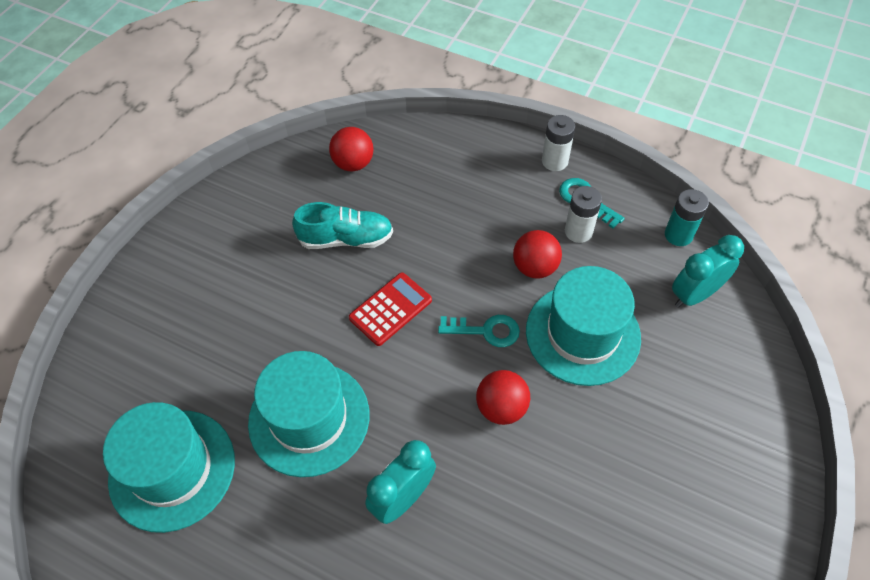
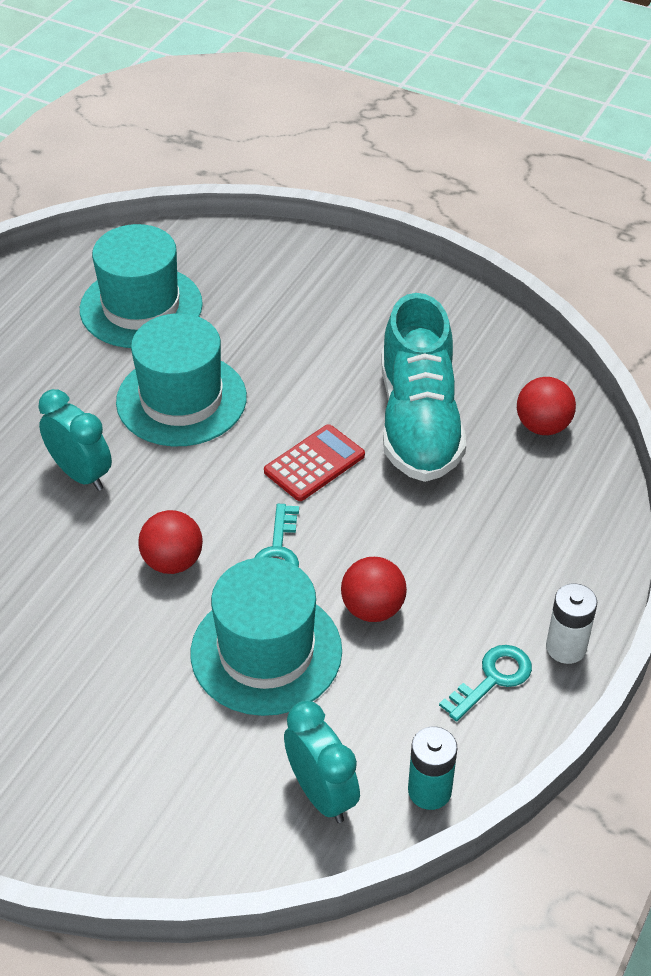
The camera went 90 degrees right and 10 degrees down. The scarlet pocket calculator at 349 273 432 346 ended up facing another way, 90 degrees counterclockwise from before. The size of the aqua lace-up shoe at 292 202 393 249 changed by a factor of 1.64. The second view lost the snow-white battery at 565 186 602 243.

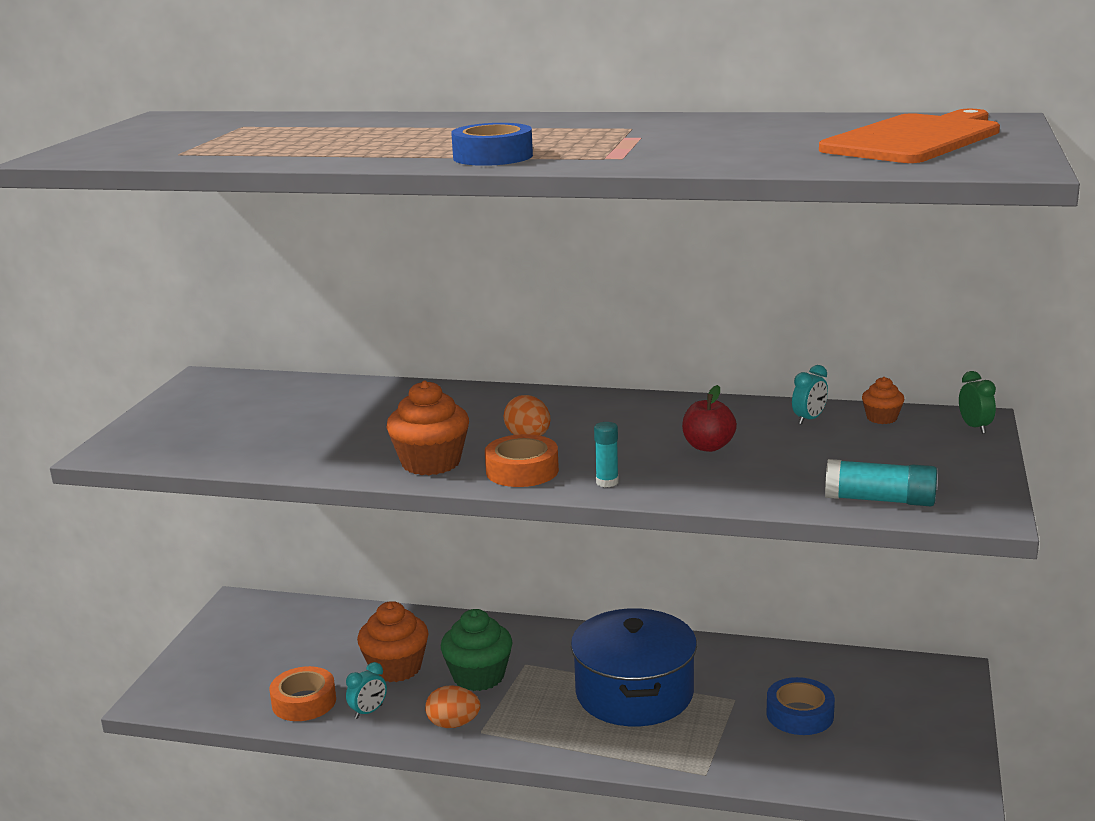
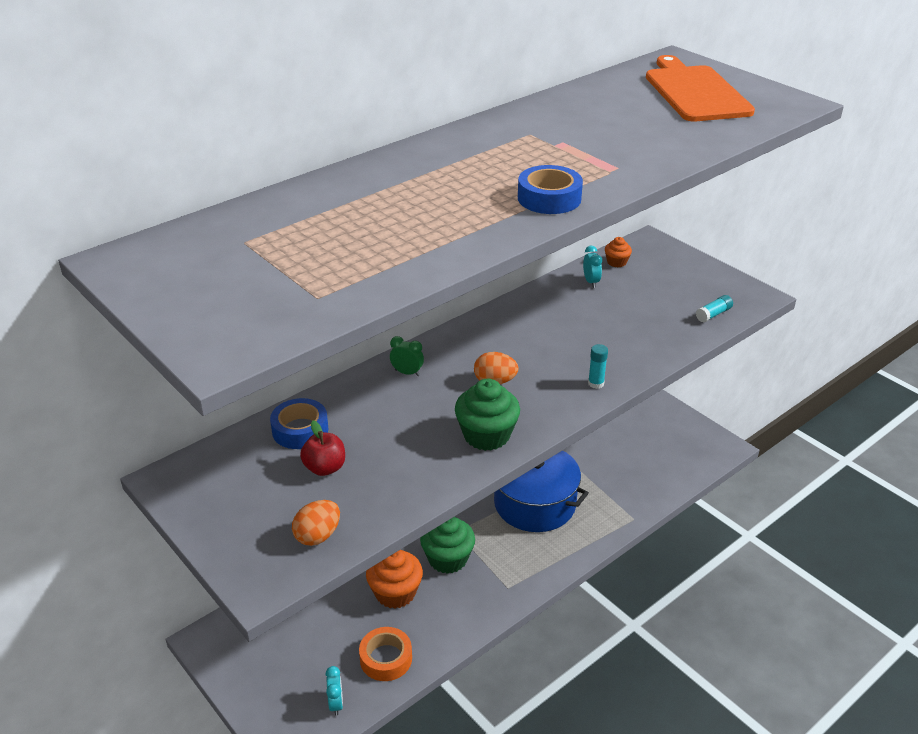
The camera went 55 degrees left and 15 degrees up. The royal blue sticky tape ended up elsewhere, having gone from 766 677 835 735 to 270 398 329 449. The orange-coloured egg shape ended up elsewhere, having gone from 425 685 481 728 to 292 500 340 546. The scarlet toy apple ended up elsewhere, having gone from 682 385 737 452 to 300 420 345 476. The aqua alarm clock ended up elsewhere, having gone from 346 662 387 719 to 325 666 343 716. The green alarm clock ended up elsewhere, having gone from 959 371 996 434 to 390 336 424 376. What was the orange-coloured muffin at 386 380 469 475 turned into the green muffin at 455 379 520 451. The size of the aqua glue stick at 825 459 937 506 changed by a factor of 0.62. The second view lost the orange-coloured sticky tape at 485 434 559 487.

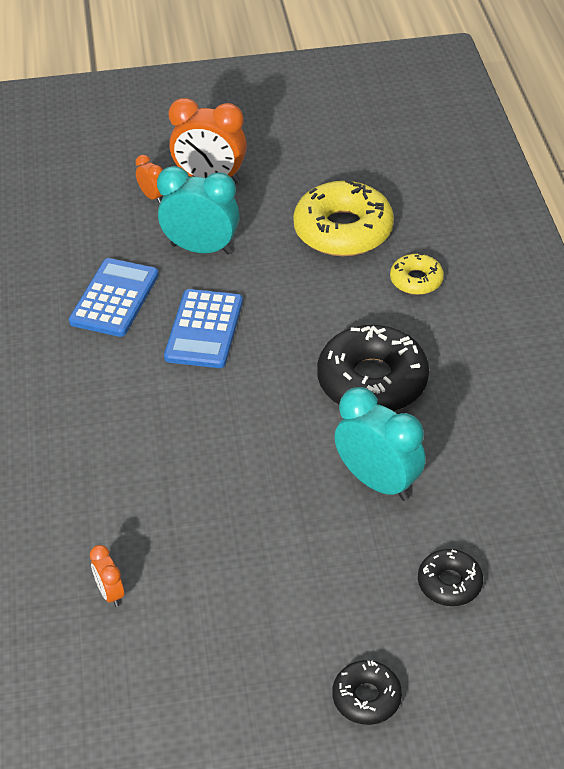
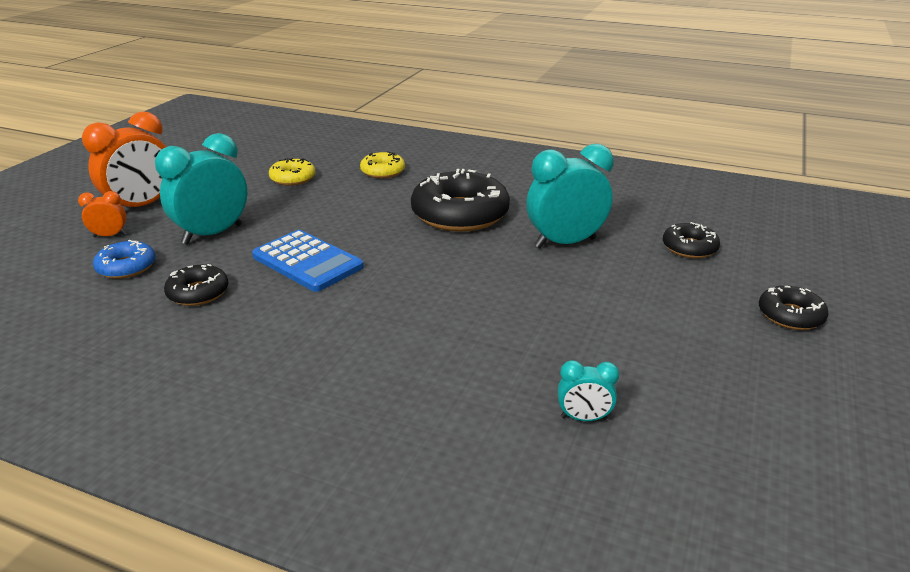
The camera went 60 degrees left and 15 degrees down. The second view gained the royal blue donut at 93 240 156 279. Where the royal blue pocket calculator stood at 69 258 159 337, the black donut came to stand at 164 264 229 306. The size of the yellow donut at 293 179 394 256 changed by a factor of 0.51. What was the orange-coloured alarm clock at 90 545 124 607 turned into the aqua alarm clock at 558 360 619 421.

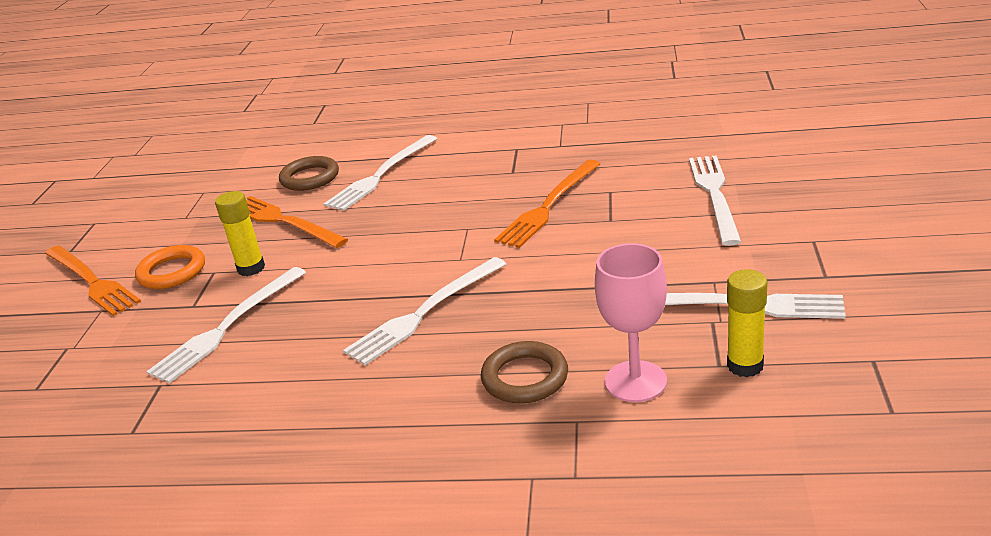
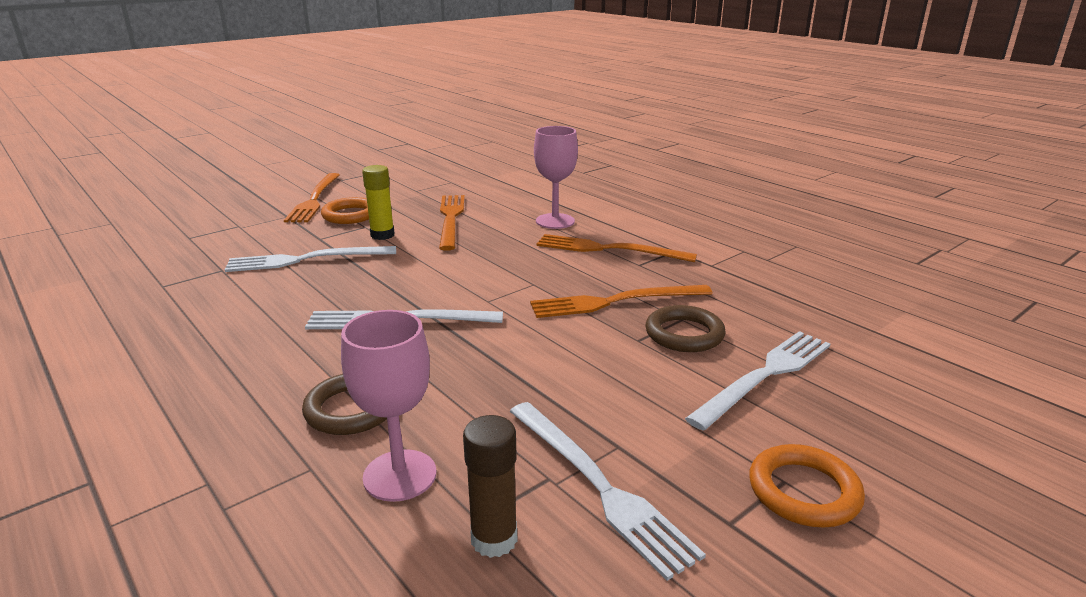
The camera went 40 degrees right and 5 degrees down. What was the yellow glue stick at 727 269 767 377 turned into the russet glue stick at 463 415 517 558. Where the snow-white table fork stood at 324 135 437 211, the rosy wine glass came to stand at 534 126 578 229. The second view gained the orange-coloured table fork at 537 234 697 262. The russet hoop ended up elsewhere, having gone from 279 156 339 191 to 645 305 726 352. The second view gained the orange-coloured hoop at 749 444 865 527.

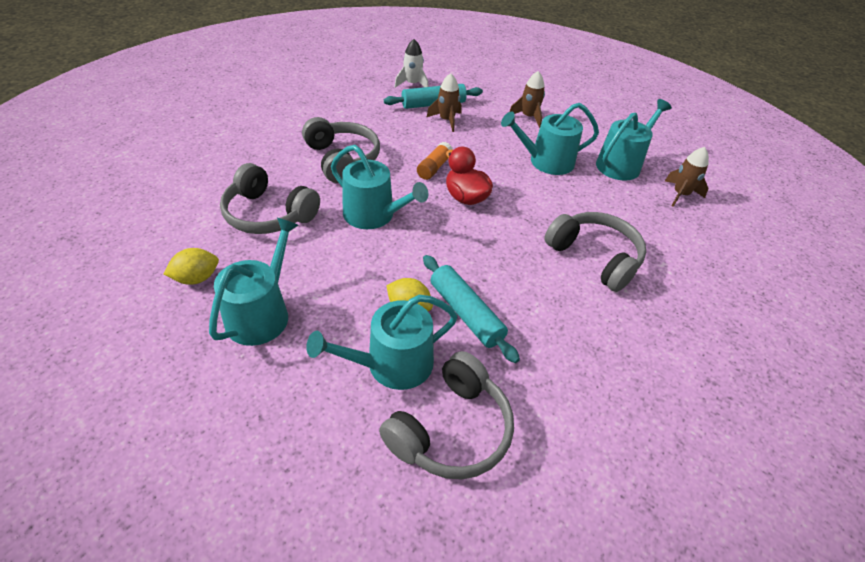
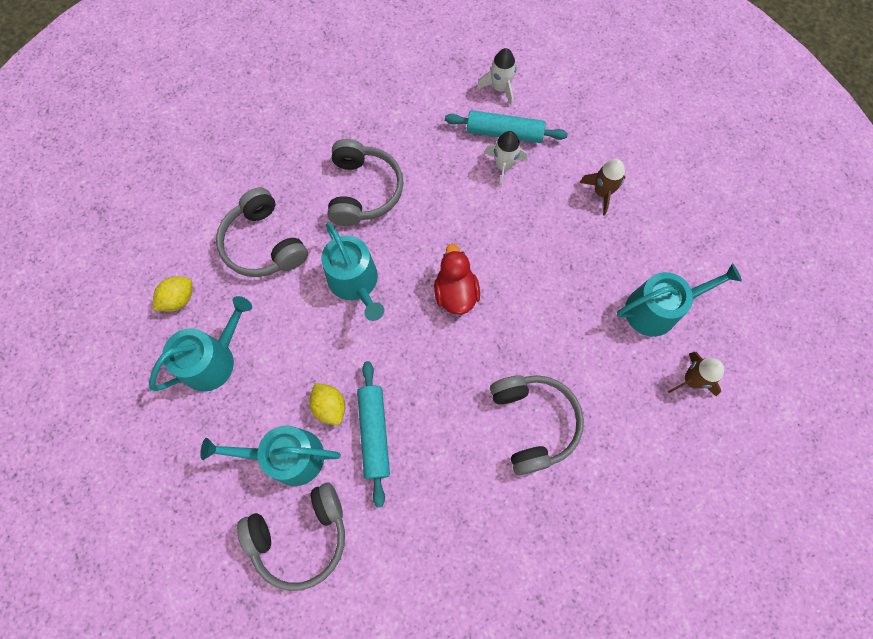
The camera went 30 degrees right and 25 degrees up. The yellow toy lemon at 163 248 219 285 ended up facing another way, 45 degrees counterclockwise from before. What was the russet toy rocket at 427 73 462 132 turned into the snow-white toy rocket at 484 131 527 188. The second view lost the orange-coloured glue stick at 417 142 453 180. The second view lost the aqua watering pot at 501 103 599 175.

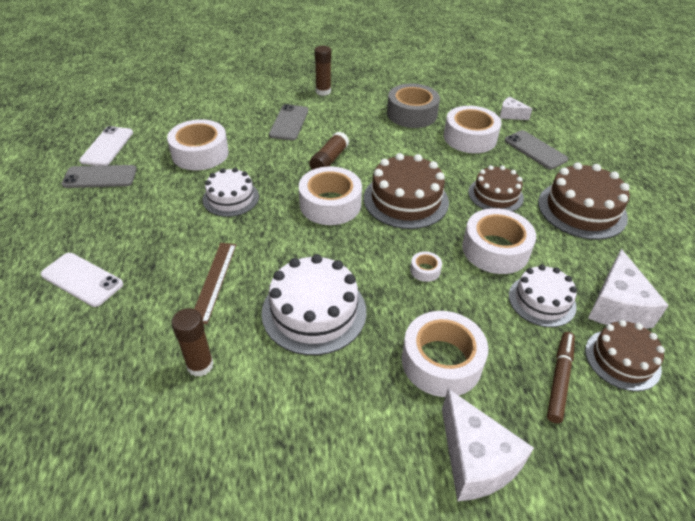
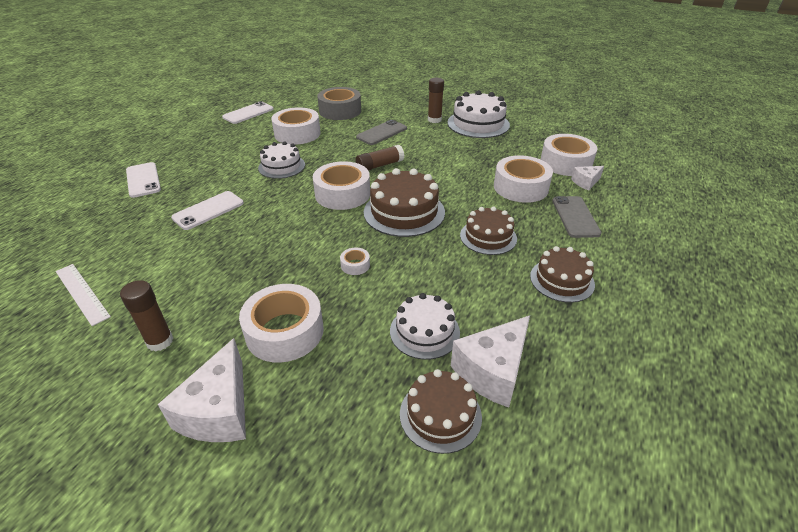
The camera went 35 degrees right and 5 degrees down. The second view gained the snow-white straightedge at 56 264 111 326. The russet glue stick ended up elsewhere, having gone from 171 308 214 377 to 120 280 173 352. Where the russet straightedge stood at 194 243 236 324, the snow-white mobile phone came to stand at 171 191 244 230. The gray sticky tape ended up elsewhere, having gone from 387 84 440 128 to 317 87 361 120. The snow-white gateau ended up elsewhere, having gone from 262 254 366 355 to 447 90 510 138. The size of the russet gateau at 538 162 630 240 changed by a factor of 0.65. The snow-white sticky tape ended up elsewhere, having gone from 462 208 536 274 to 540 134 597 176. The snow-white cheese wedge at 500 96 532 120 ended up facing another way, 90 degrees counterclockwise from before. The second view lost the gray mobile phone at 62 165 137 188. The second view lost the russet felt pen at 547 332 575 423.

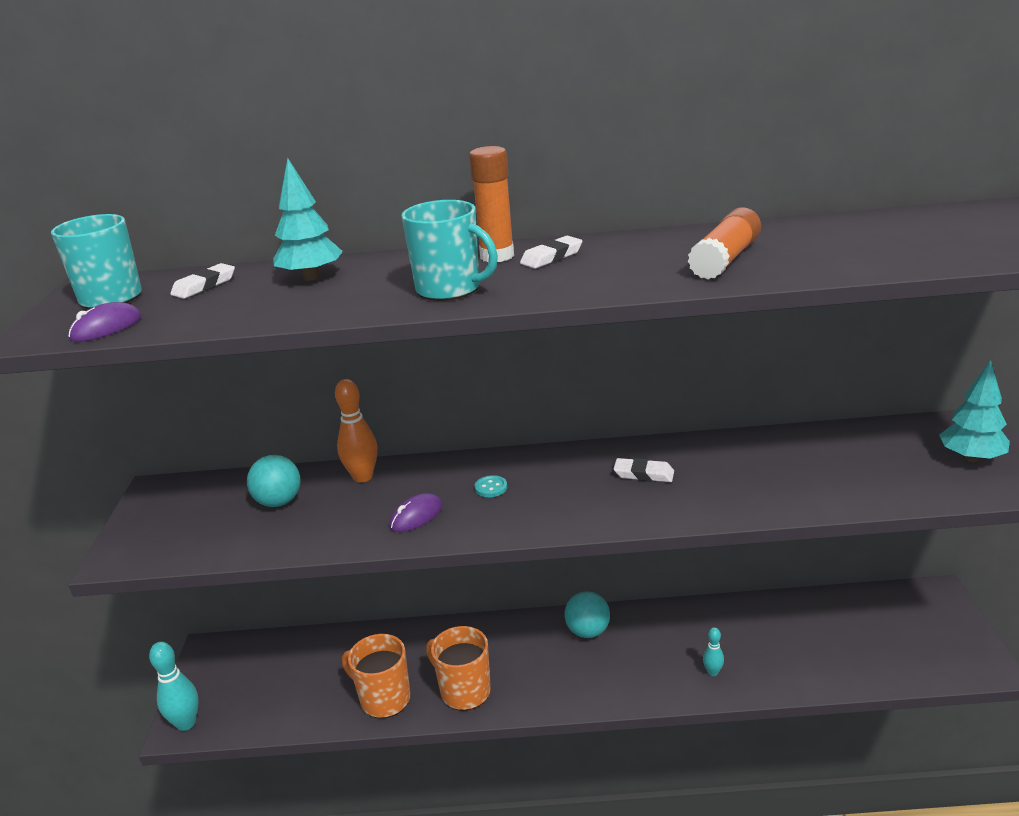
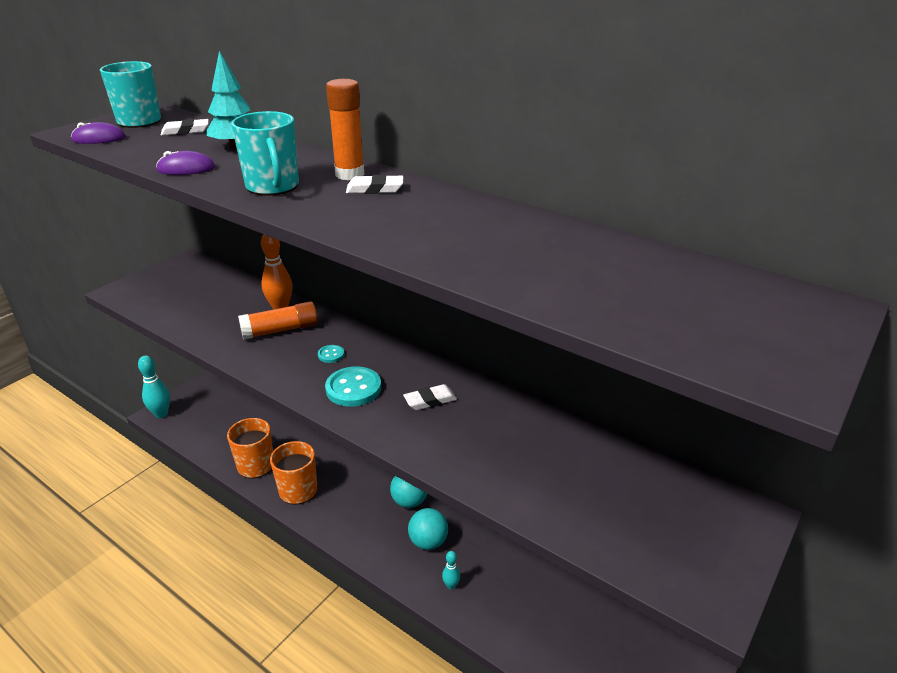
The camera went 35 degrees right and 5 degrees up. The purple computer mouse ended up elsewhere, having gone from 389 493 443 532 to 156 151 215 175. The orange-coloured glue stick ended up elsewhere, having gone from 688 207 761 279 to 238 301 318 340. The second view gained the aqua sewing button at 325 366 381 407. The snow-white pencil eraser at 613 458 674 482 ended up facing another way, 75 degrees counterclockwise from before. The aqua ball ended up elsewhere, having gone from 247 455 301 507 to 408 508 448 550. The second view lost the aqua toy tree at 939 360 1010 462.

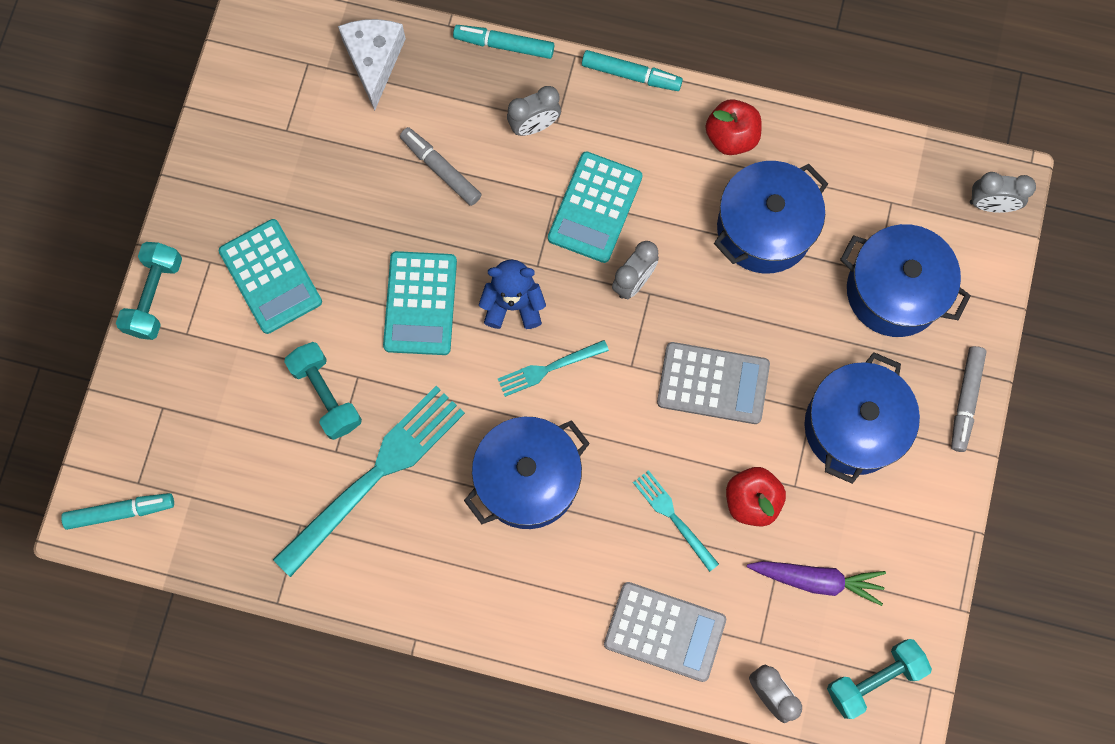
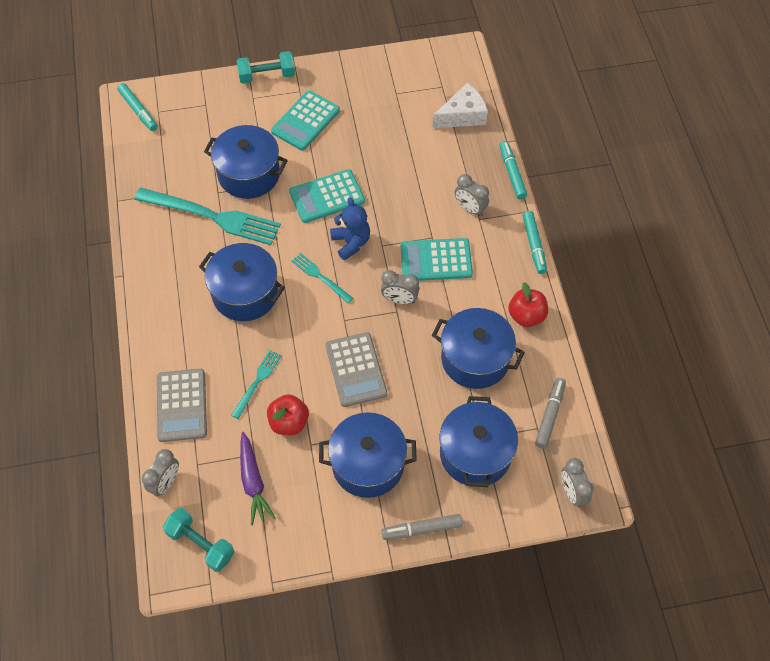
The camera went 65 degrees right and 15 degrees down. Where the aqua hand weight stood at 284 342 362 440, the royal blue pot came to stand at 204 125 288 199. The gray felt pen ended up elsewhere, having gone from 400 127 482 206 to 535 378 566 449.

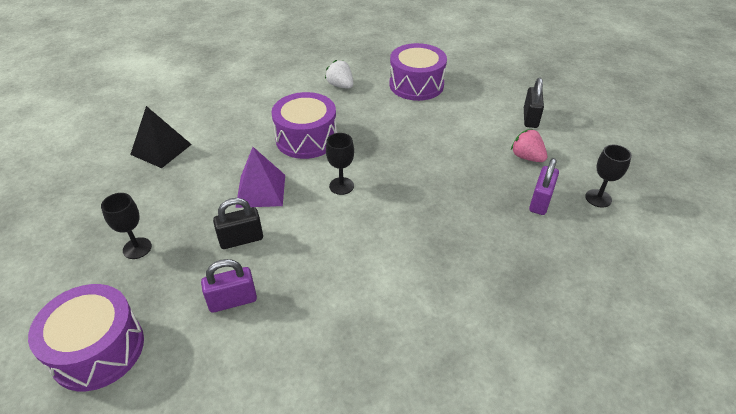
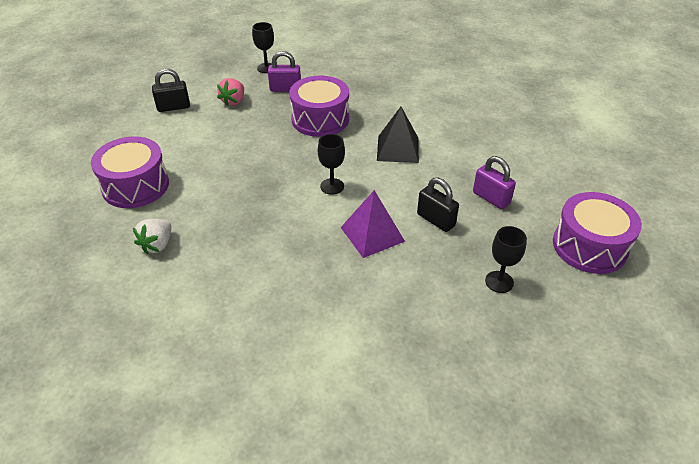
The camera went 115 degrees left and 0 degrees up. The purple toy drum ended up elsewhere, having gone from 271 92 337 159 to 289 76 349 137. The black solid pyramid ended up elsewhere, having gone from 130 106 192 168 to 377 107 419 163.

